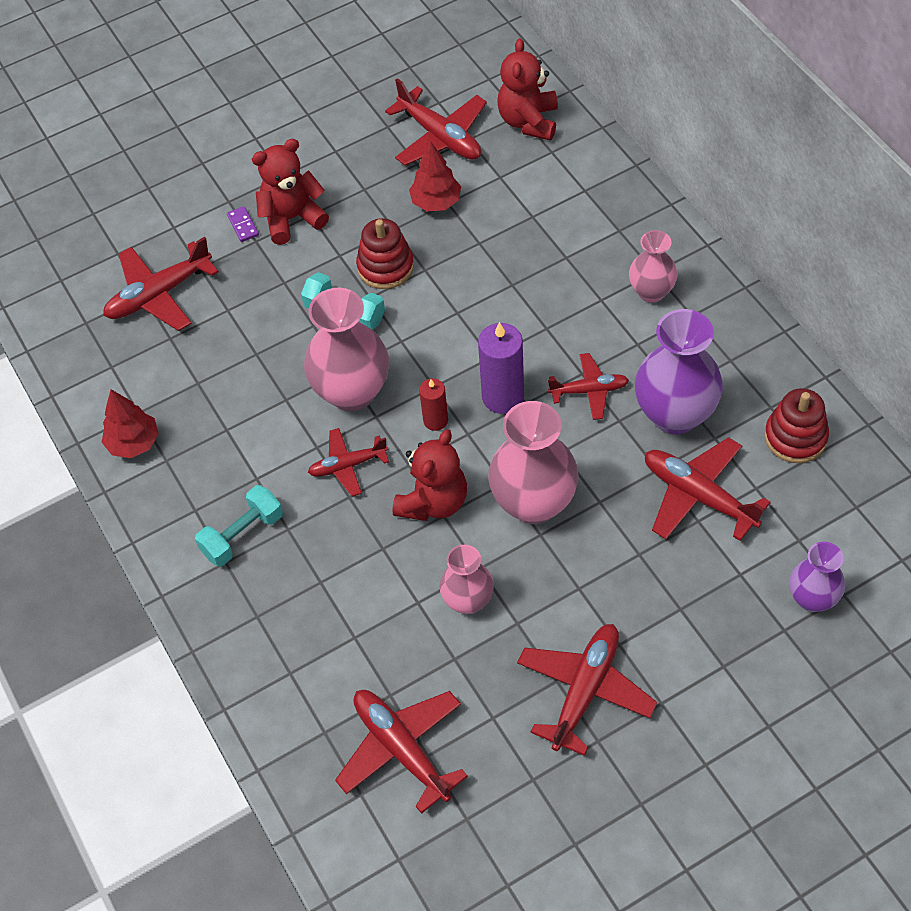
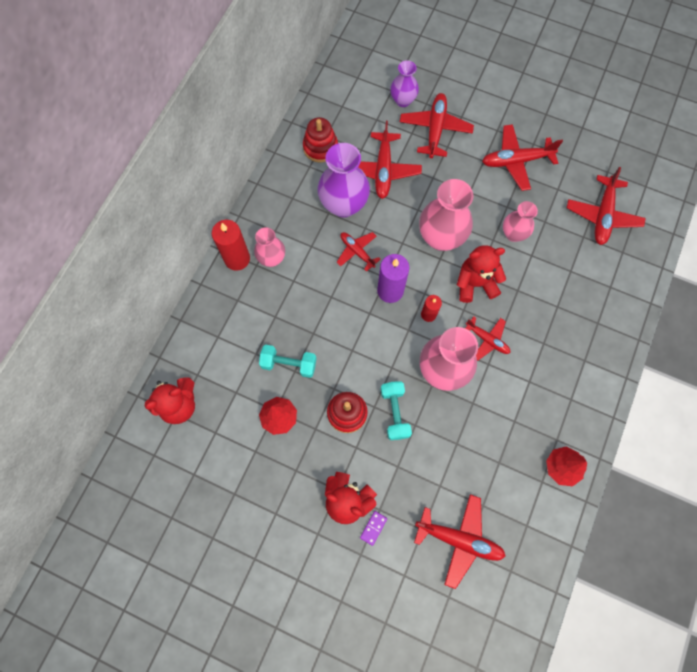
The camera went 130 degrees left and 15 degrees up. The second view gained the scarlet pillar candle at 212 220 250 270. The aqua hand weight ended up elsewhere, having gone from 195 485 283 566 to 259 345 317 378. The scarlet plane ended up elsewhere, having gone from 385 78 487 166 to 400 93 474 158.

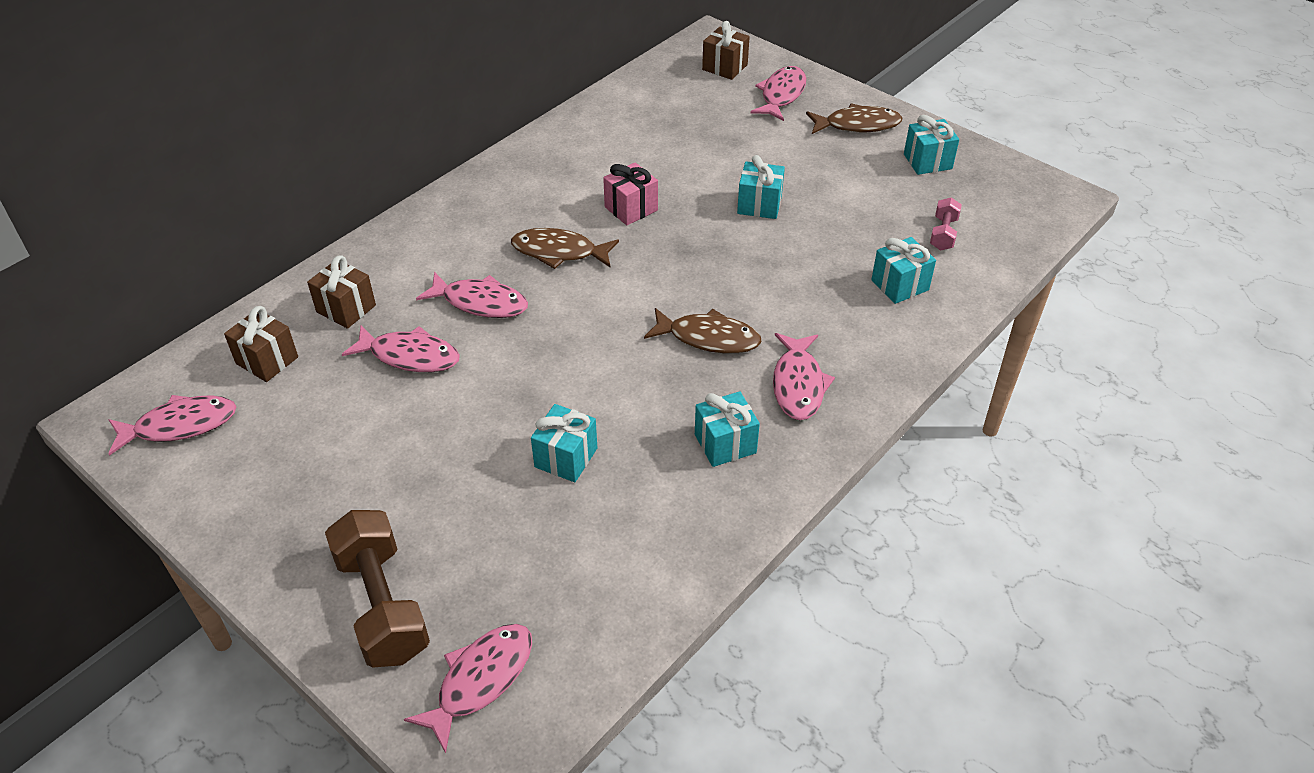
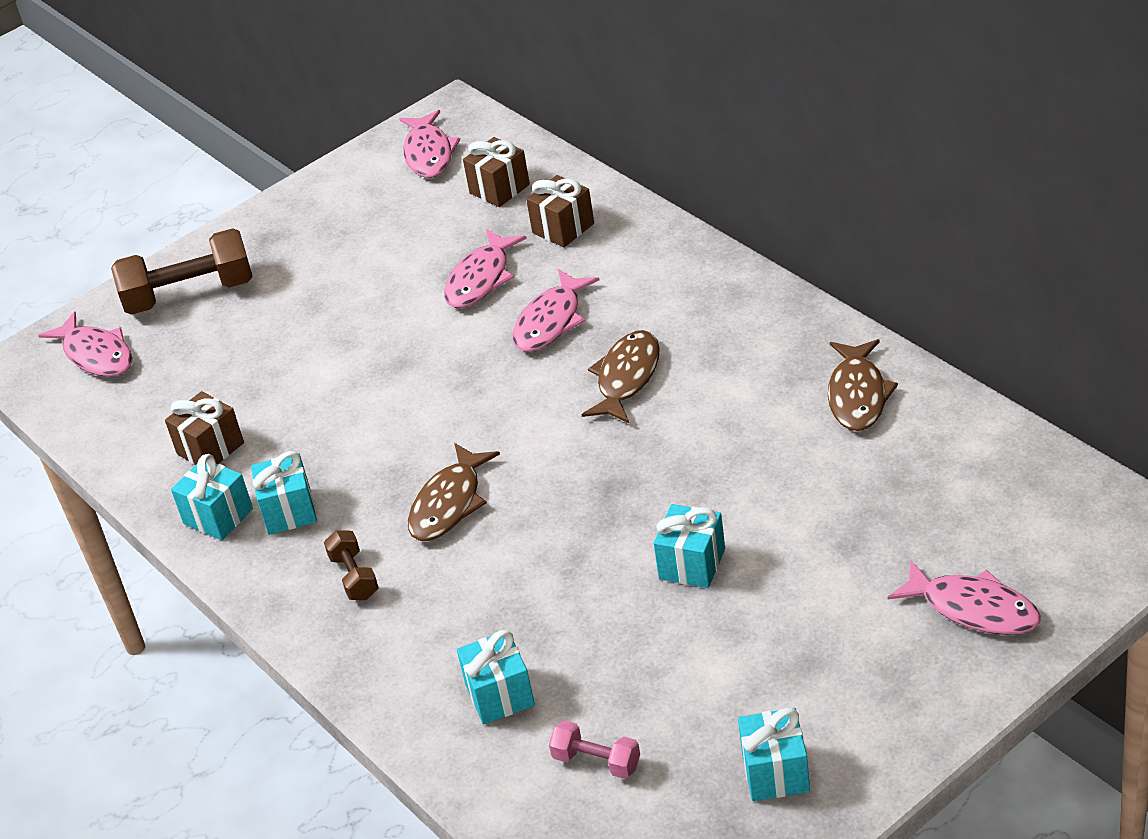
The camera went 105 degrees right and 5 degrees down. The russet present ended up elsewhere, having gone from 702 21 750 80 to 165 391 244 465. The aqua present ended up elsewhere, having gone from 531 404 597 482 to 171 454 253 540. Where the rosy fish figure stood at 773 333 835 420, the russet hand weight came to stand at 324 530 379 600. The russet fish figure ended up elsewhere, having gone from 806 103 902 134 to 828 339 898 431. The second view lost the rosy present at 603 162 658 225.

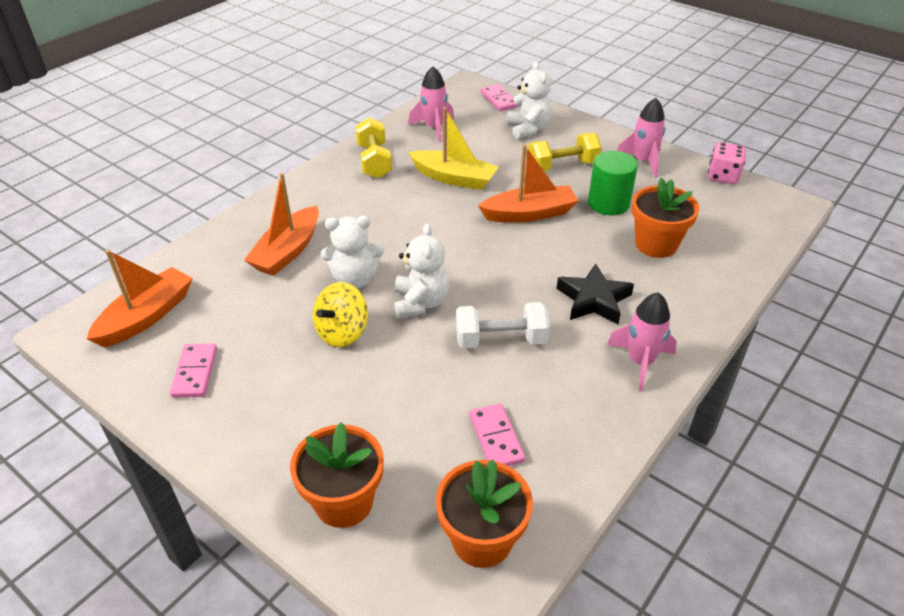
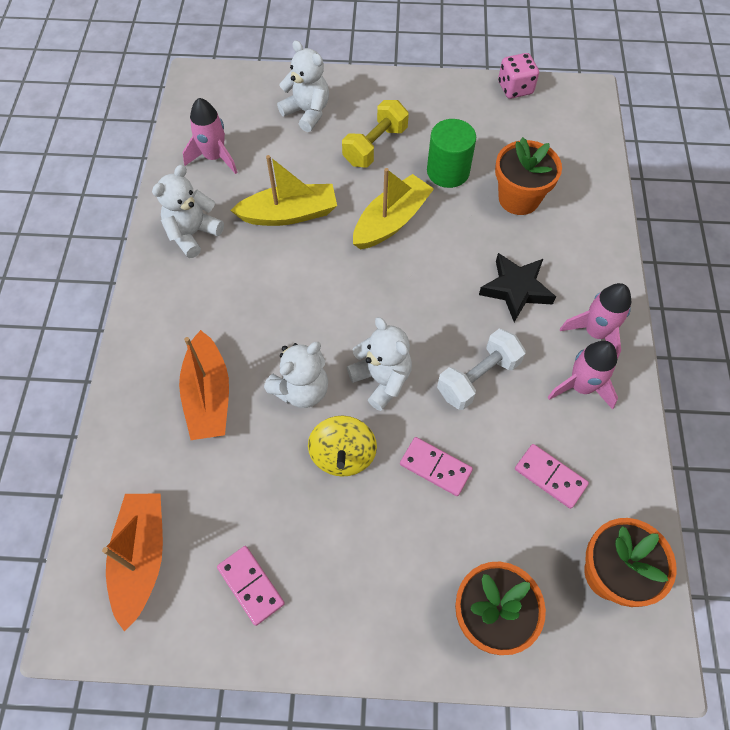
The camera went 35 degrees left and 20 degrees up. Where the yellow hand weight stood at 355 117 392 179, the snow-white teddy bear came to stand at 152 164 224 258. What was the orange-coloured toy boat at 478 144 578 223 turned into the yellow toy boat at 353 168 434 250. The rosy domino tile ended up elsewhere, having gone from 481 84 518 111 to 400 437 473 496. The rosy toy rocket ended up elsewhere, having gone from 617 98 666 177 to 548 341 618 410.

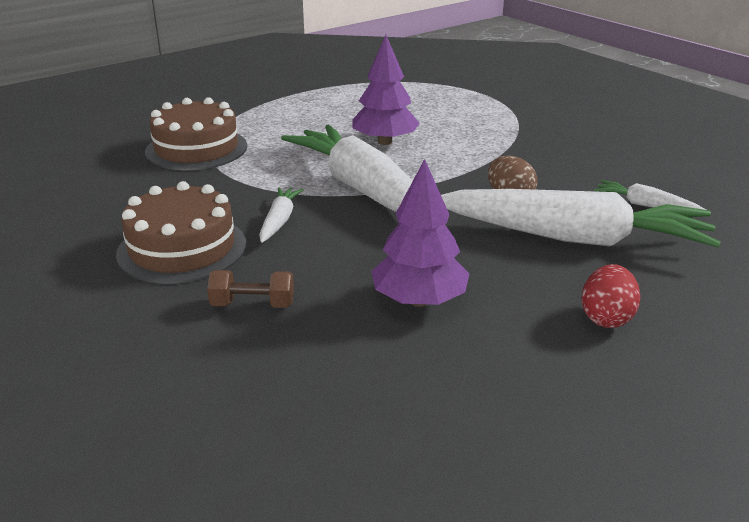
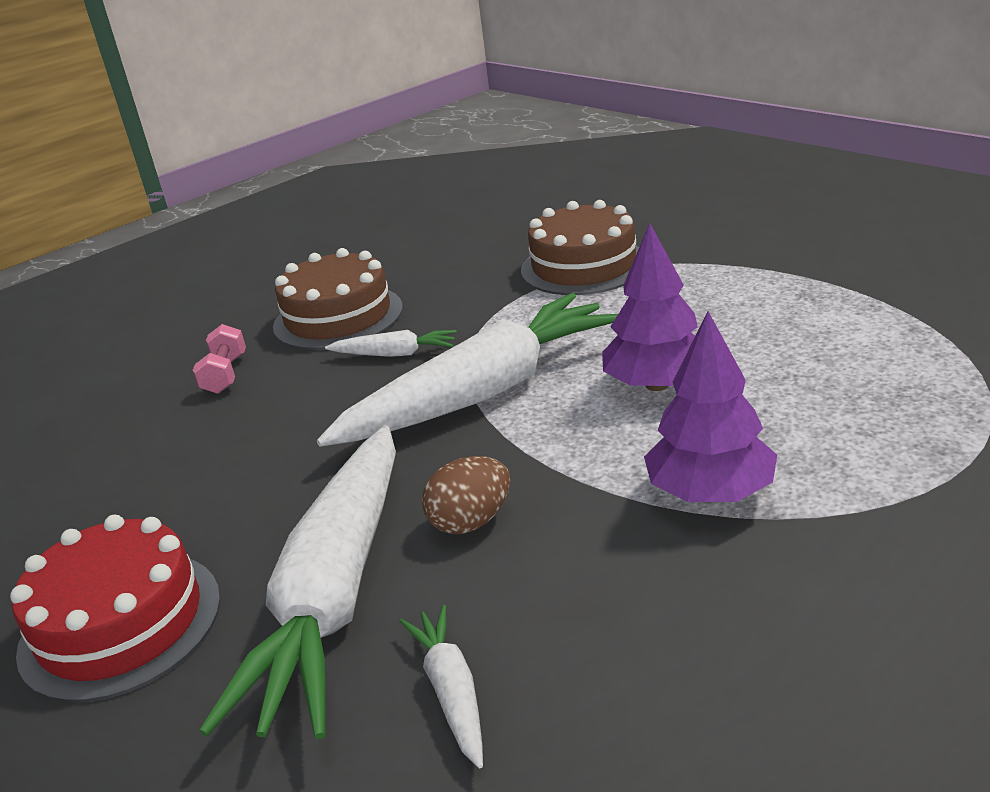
The camera went 90 degrees right and 0 degrees up. Where the scarlet egg shape stood at 581 264 641 328, the scarlet gateau came to stand at 10 515 220 702. What was the russet hand weight at 207 270 294 308 turned into the rosy hand weight at 193 324 246 394. The snow-white carrot at 594 180 706 210 ended up facing another way, 45 degrees counterclockwise from before. The purple toy tree ended up elsewhere, having gone from 371 159 469 307 to 644 311 777 502.

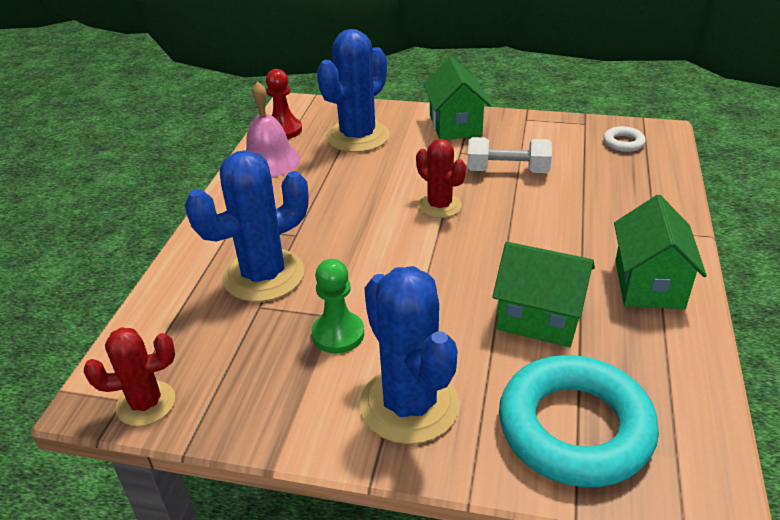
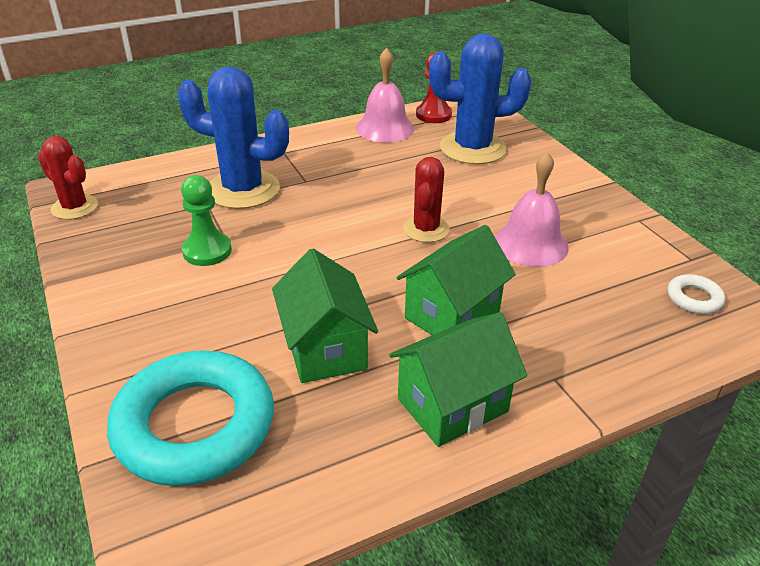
The camera went 50 degrees right and 0 degrees up. The green cottage ended up elsewhere, having gone from 423 57 491 140 to 397 225 516 335. Where the snow-white hand weight stood at 467 137 552 173, the rosy hand bell came to stand at 494 152 569 267. The second view lost the royal blue saguaro cactus at 360 266 460 444.

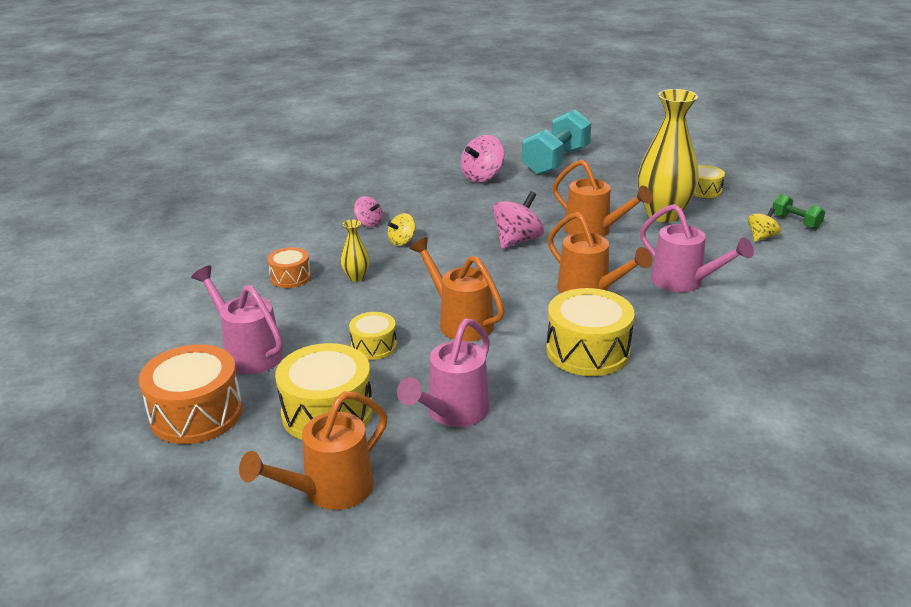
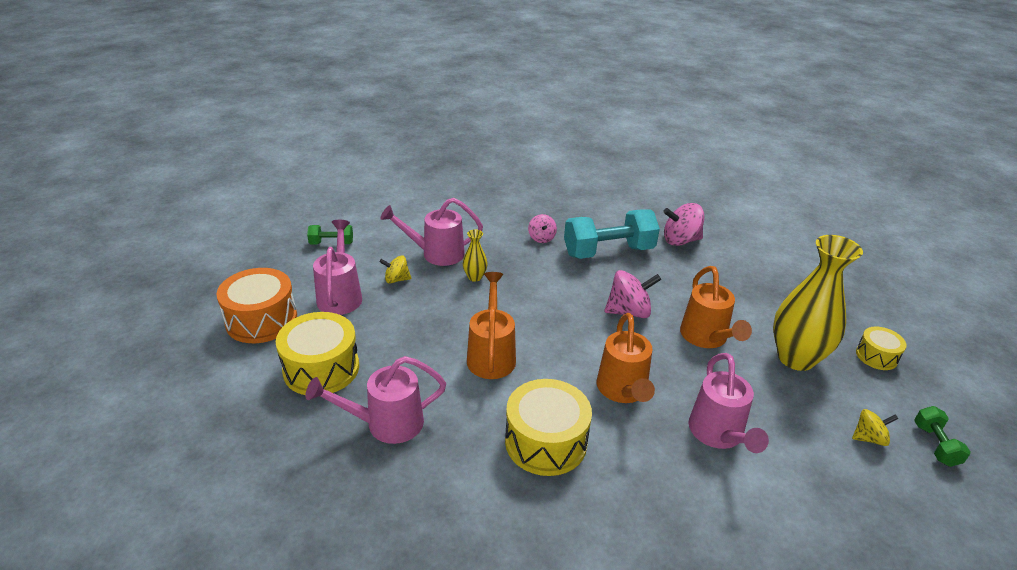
The camera went 40 degrees right and 5 degrees up. The second view gained the green hand weight at 307 225 353 244. The yellow toy top ended up elsewhere, having gone from 388 213 415 246 to 379 255 412 284. Where the orange-coloured toy drum stood at 267 247 311 288, the rosy watering pot came to stand at 380 198 483 266. The aqua hand weight ended up elsewhere, having gone from 522 110 591 175 to 564 209 660 259. The second view lost the orange-coloured watering pot at 239 391 388 510. The second view lost the yellow toy drum at 349 312 397 360.

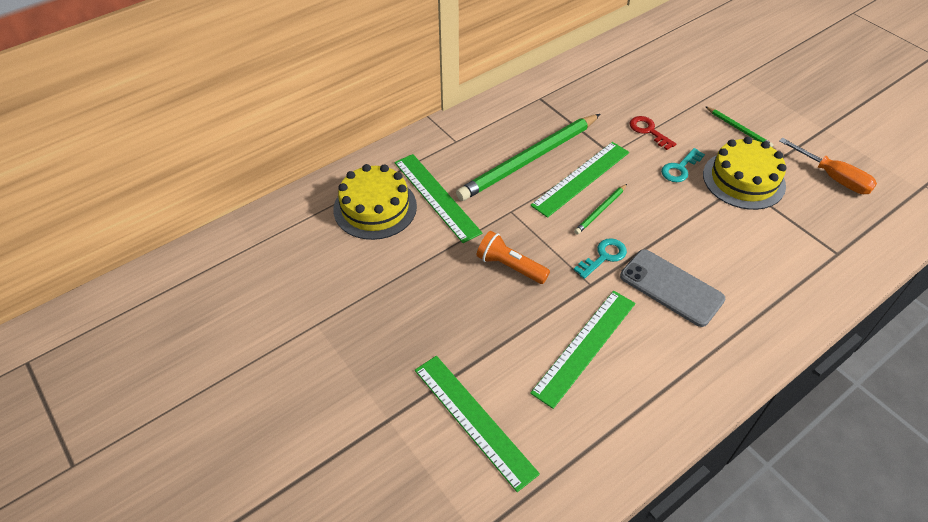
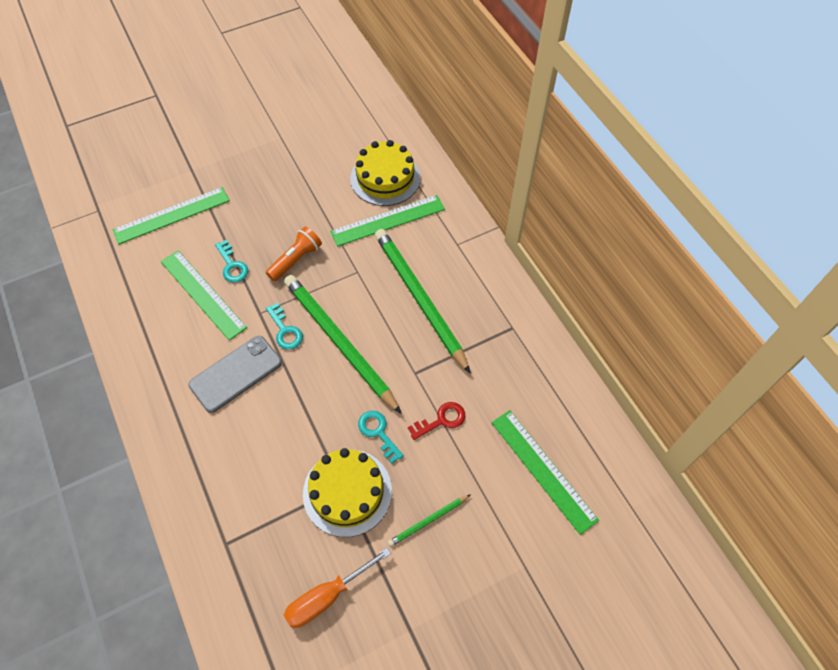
The camera went 100 degrees right and 10 degrees up. The second view gained the aqua latchkey at 215 240 248 282. The size of the green wooden pencil at 574 184 627 234 changed by a factor of 2.27. The green straightedge ended up elsewhere, having gone from 530 142 629 218 to 492 410 599 535.

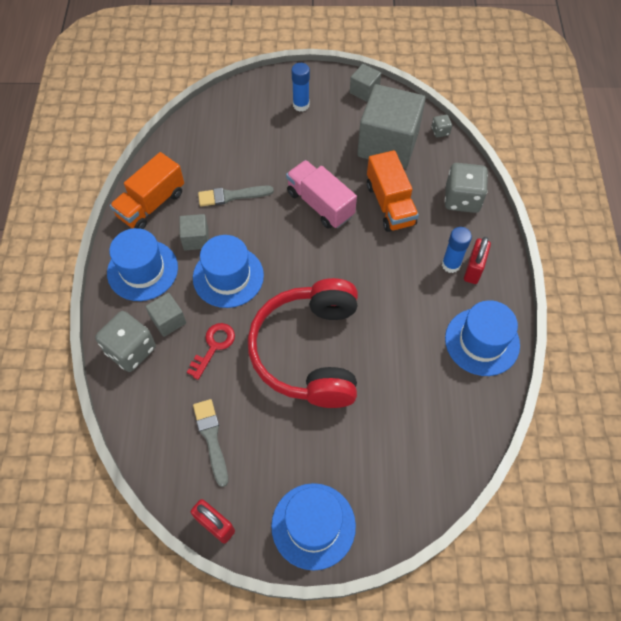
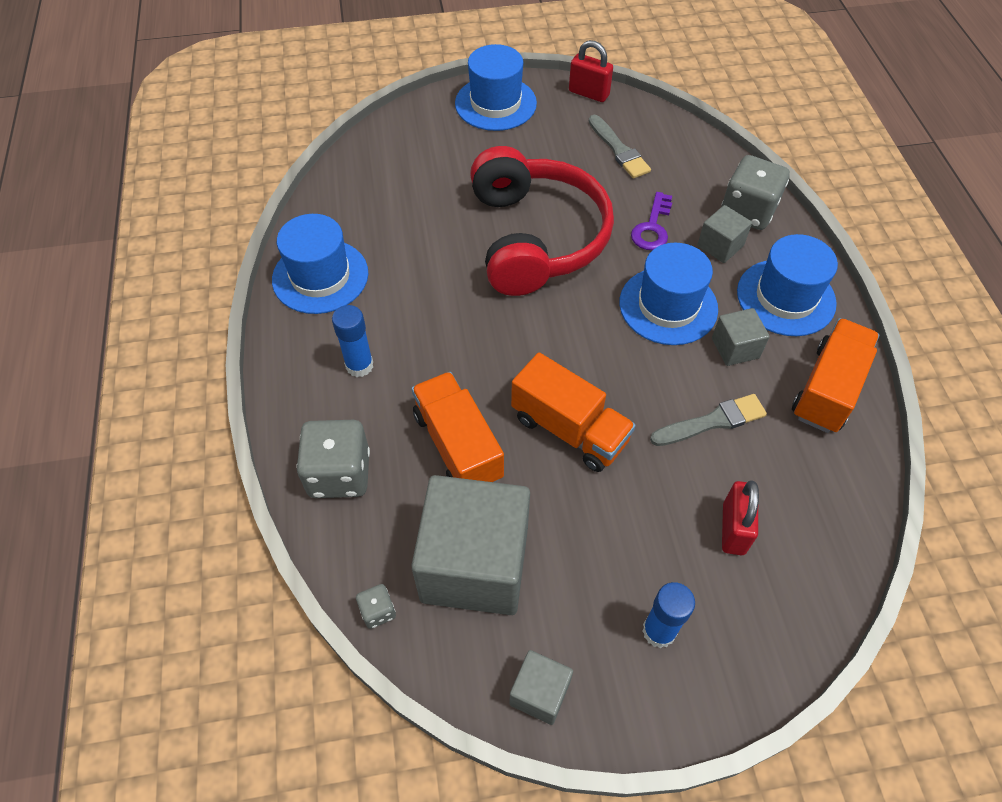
The camera went 170 degrees right and 5 degrees down. What was the rosy toy truck at 286 160 357 229 turned into the orange-coloured toy truck at 511 352 636 472. What was the scarlet latchkey at 187 323 235 380 turned into the purple latchkey at 631 192 672 250. The scarlet lock ended up elsewhere, having gone from 464 237 491 284 to 722 480 759 555.

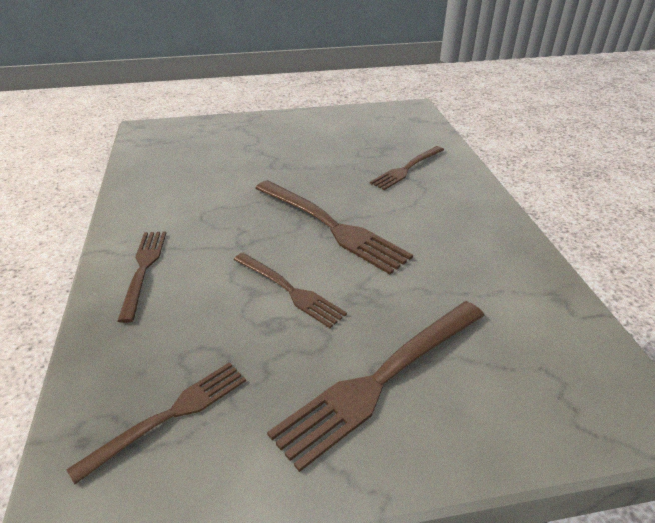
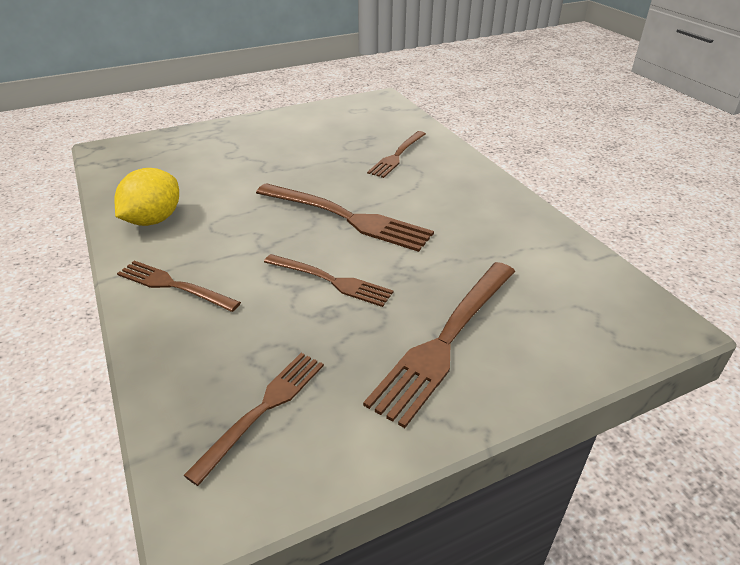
The camera went 15 degrees left and 0 degrees up. The second view gained the yellow toy lemon at 114 168 179 226. The russet table fork at 118 232 166 323 ended up facing another way, 45 degrees counterclockwise from before.

